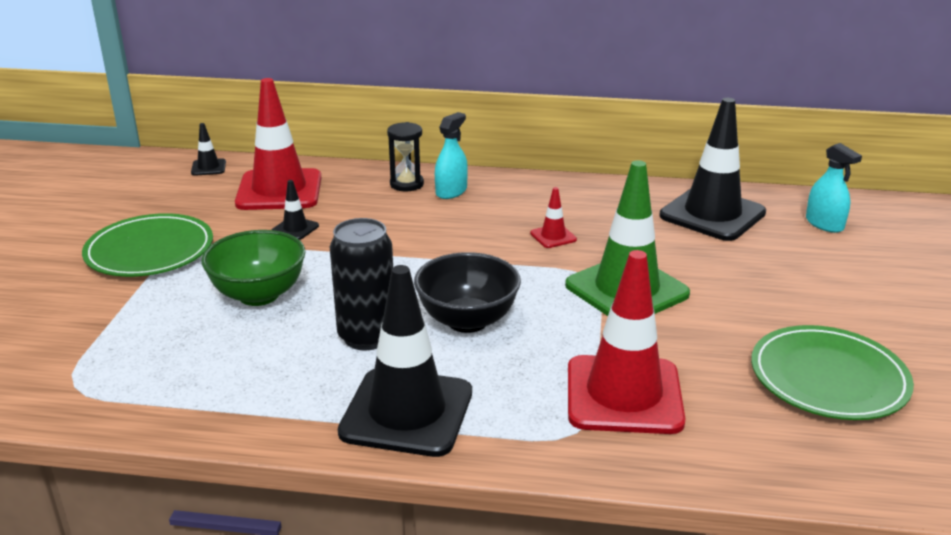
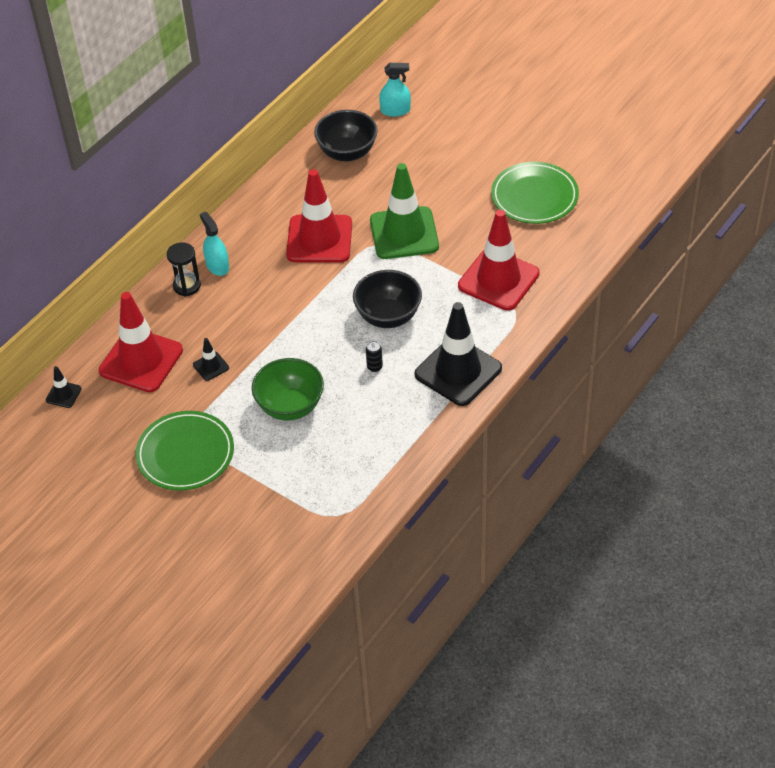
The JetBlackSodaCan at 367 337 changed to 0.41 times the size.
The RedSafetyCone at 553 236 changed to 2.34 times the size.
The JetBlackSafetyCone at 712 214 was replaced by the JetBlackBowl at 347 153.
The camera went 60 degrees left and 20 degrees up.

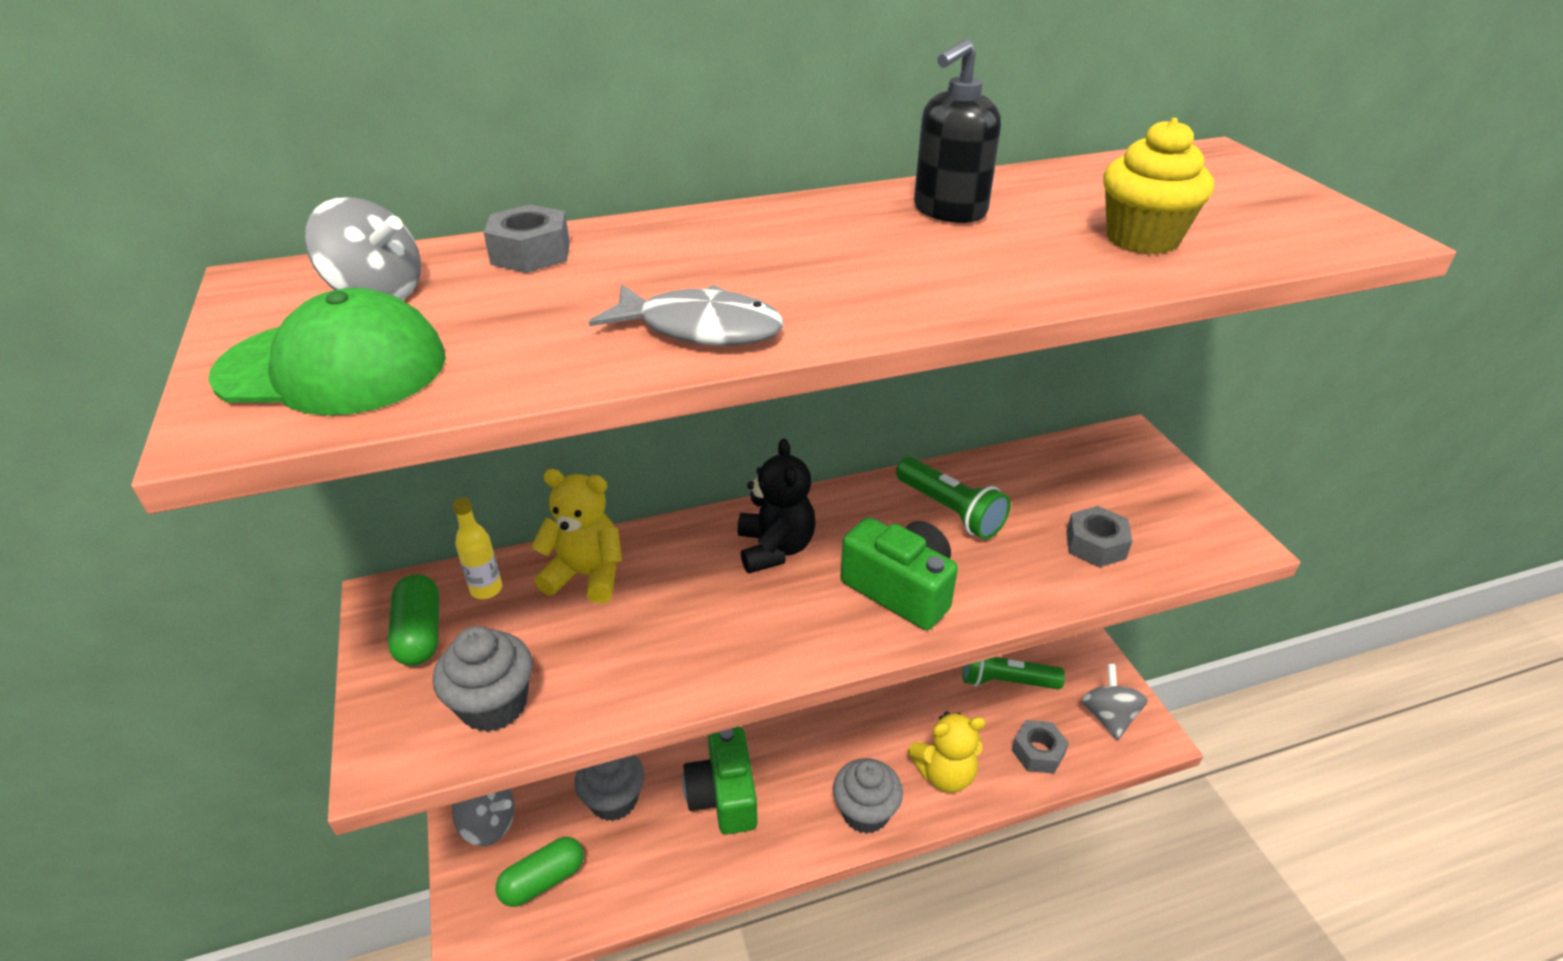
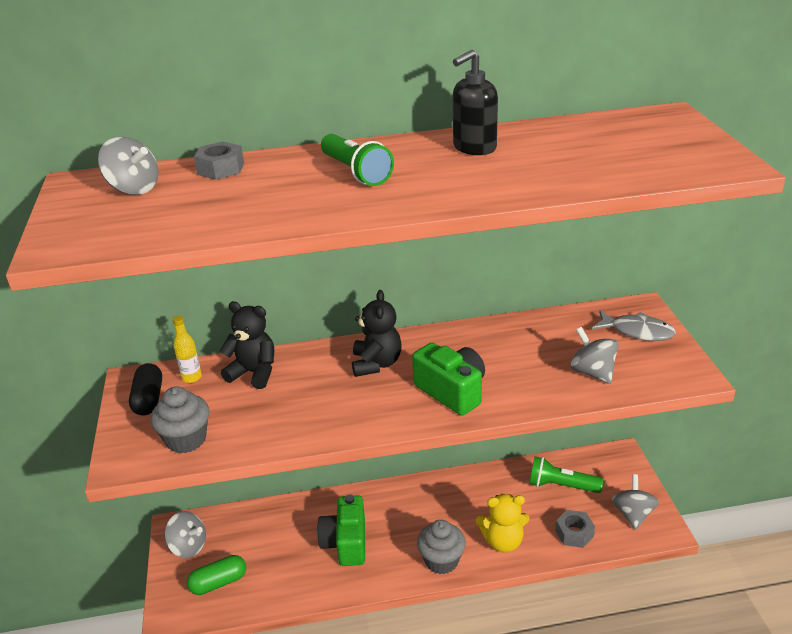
The EmeraldCap at 333 367 disappeared.
The EmeraldPill at 420 633 became the JetBlackPill at 149 399.
The GoldenTeddy at 586 575 became the JetBlackTeddy at 254 373.
The GreyFairyCake at 614 800 disappeared.
The GreyFishFigure moved from 700 329 to 637 331.
The EmeraldPocketTorch moved from 950 511 to 356 172.
The GreyHexNut at 1095 545 was replaced by the GreyToyTop at 592 372.
The GoldenFairyCake at 1142 238 disappeared.
The camera went 10 degrees right and 5 degrees down.

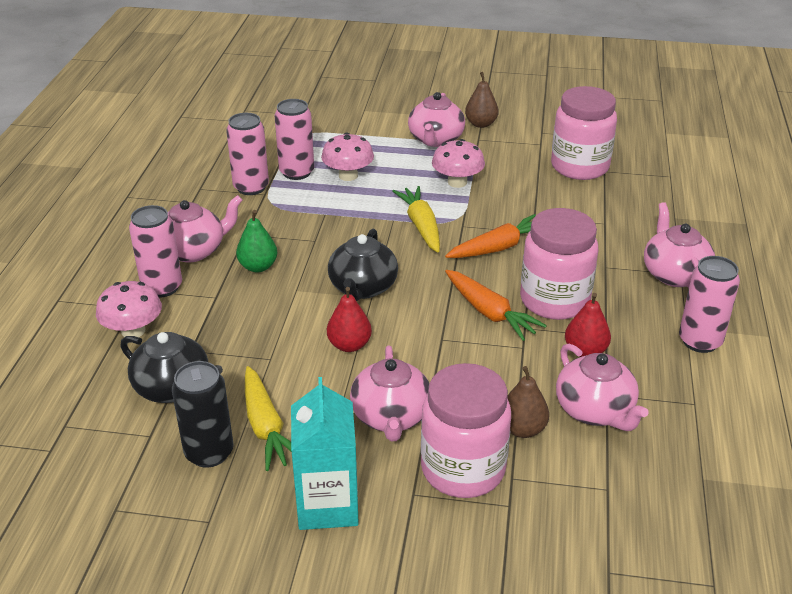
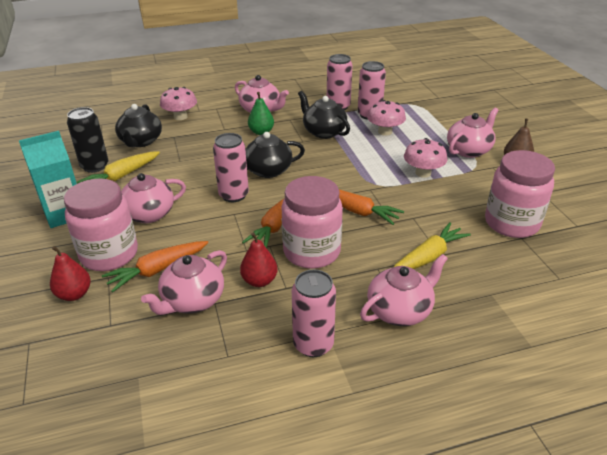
The RosySodaCan moved from 162 287 to 233 195.
The RedPearFruit moved from 349 345 to 74 294.
The GoldenCarrot moved from 421 226 to 428 257.
The RosyChinaTeapot at 435 139 turned 150 degrees clockwise.
The RussetPearFruit at 522 429 was replaced by the BrightOrangeCarrot at 157 270.
The JetBlackChinaTeapot at 323 132 appeared.
The camera went 65 degrees right and 0 degrees up.

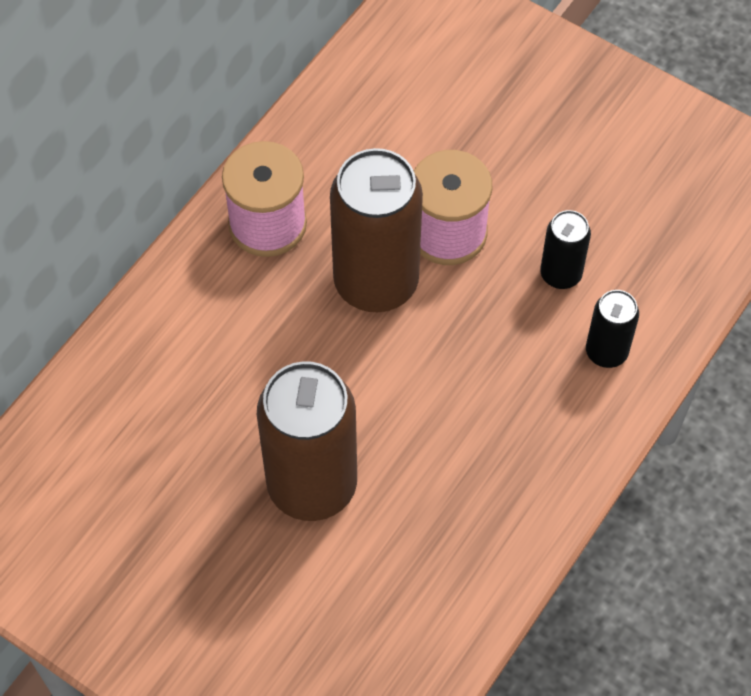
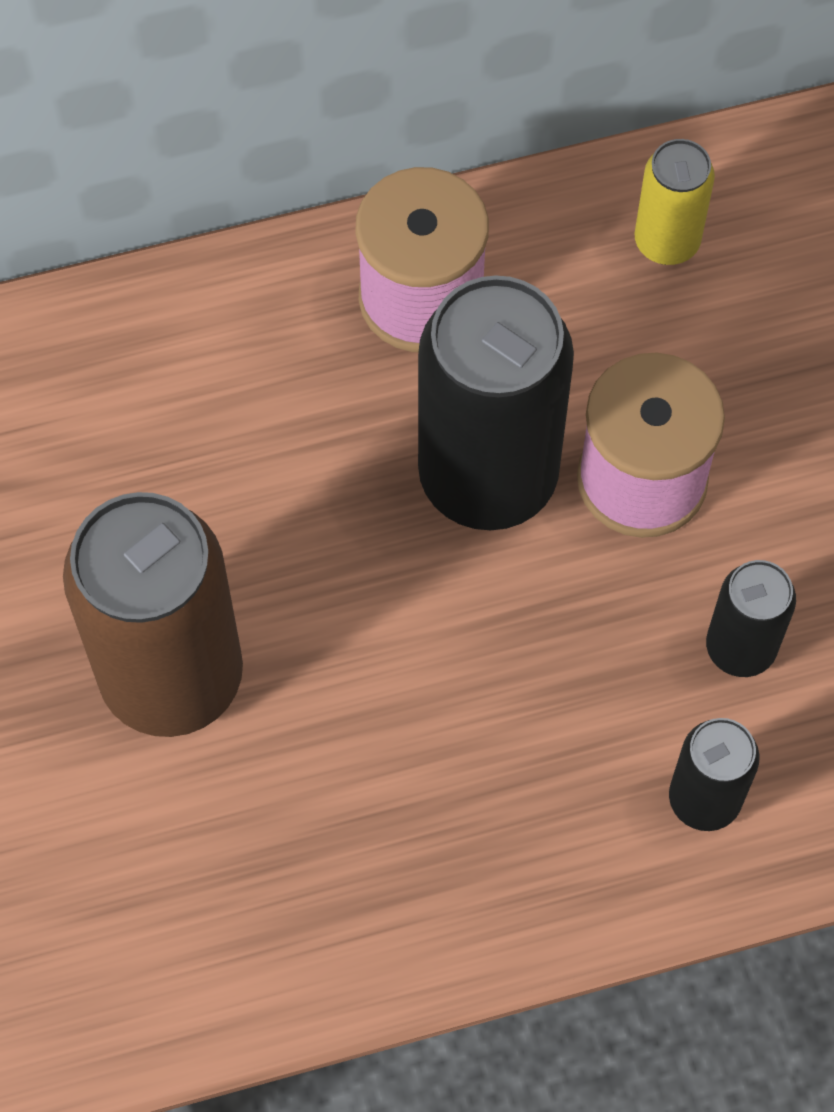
The RussetSodaCan at 376 283 became the JetBlackSodaCan at 488 477.
The GoldenSodaCan at 666 242 appeared.
The camera went 40 degrees right and 5 degrees up.

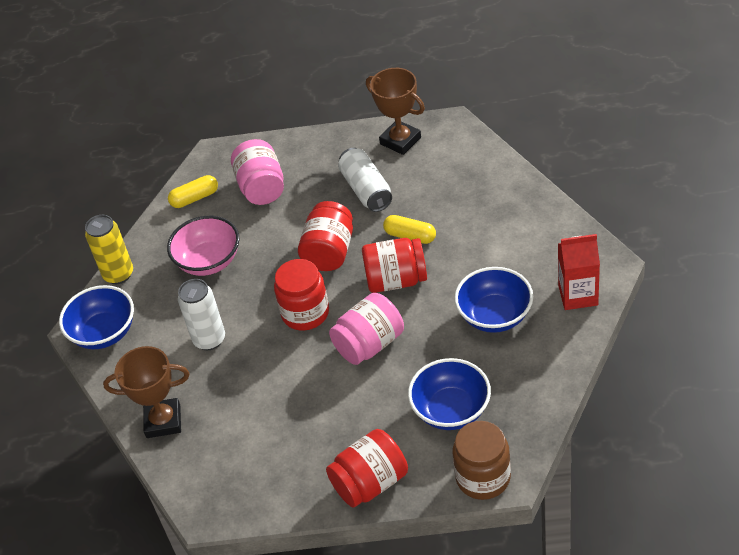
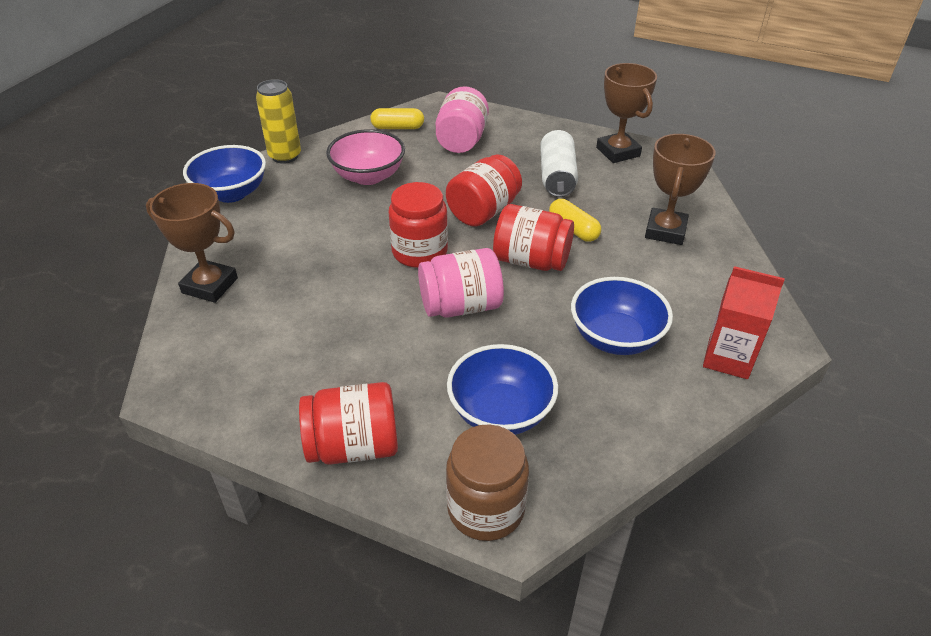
The WhiteSodaCan at 209 339 disappeared.
The RussetPrizeCup at 665 231 appeared.
The camera went 20 degrees right and 5 degrees down.

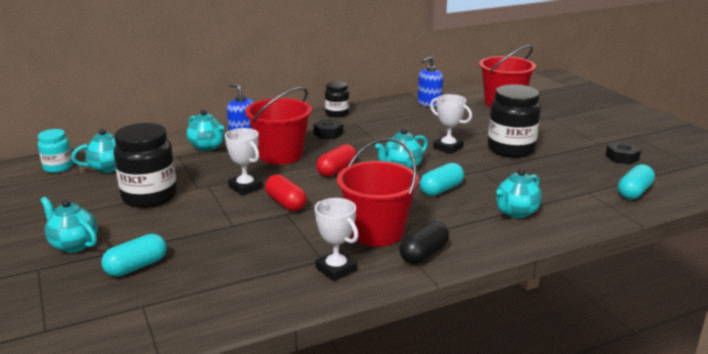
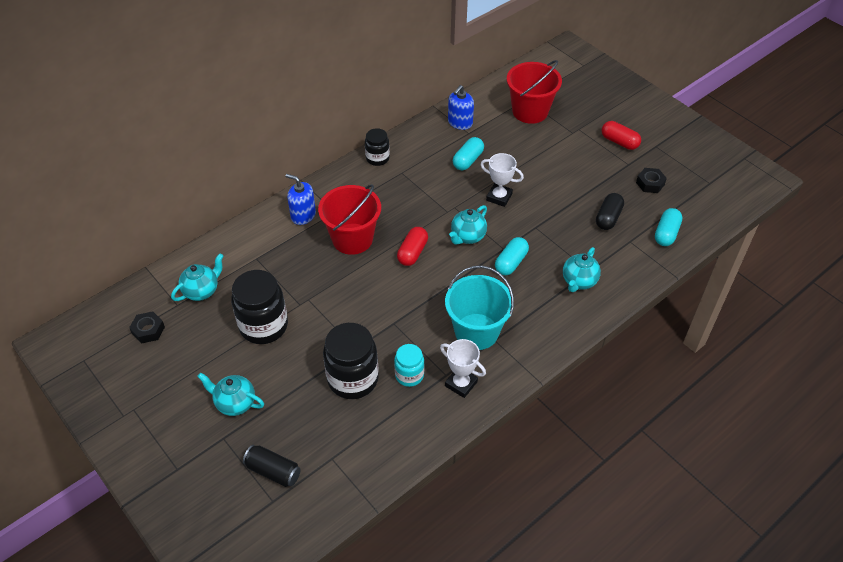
The AquaJar moved from 58 167 to 409 375.
The AquaPill moved from 136 267 to 468 160.
The AquaChinaTeapot at 207 147 disappeared.
The WhitePrizeCup at 245 187 disappeared.
The RedPill moved from 286 203 to 619 142.
The JetBlackHexNut moved from 328 133 to 148 330.
The RedPail at 377 232 became the AquaPail at 476 331.
The JetBlackPill moved from 424 254 to 608 218.
The JetBlackJar moved from 511 149 to 353 379.
The JetBlackSodaCan at 273 471 appeared.
The camera went 15 degrees left and 25 degrees up.

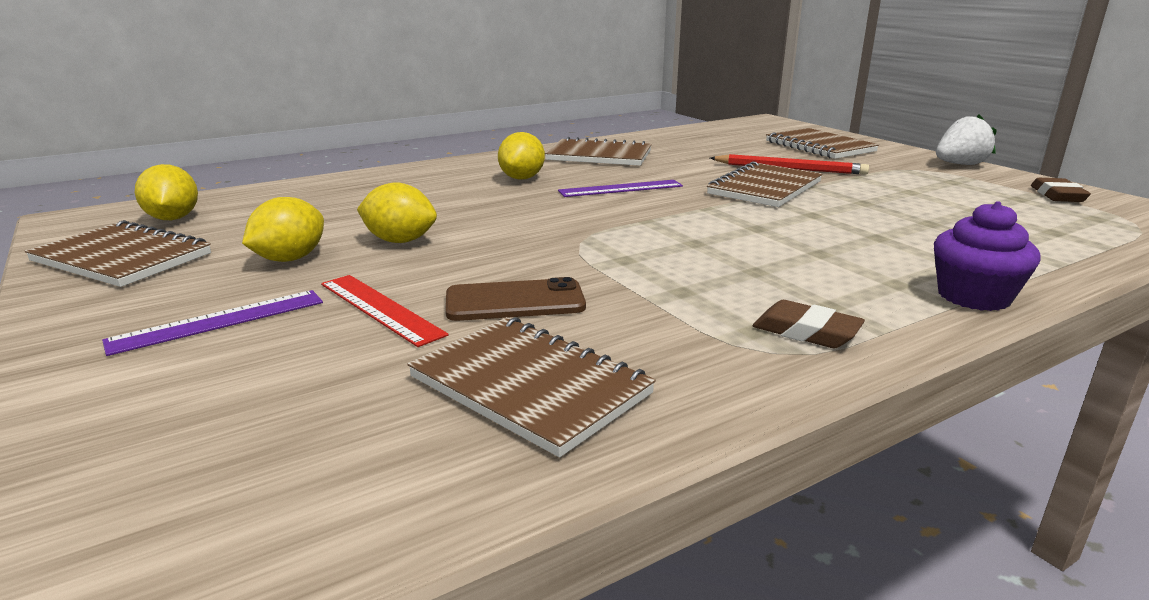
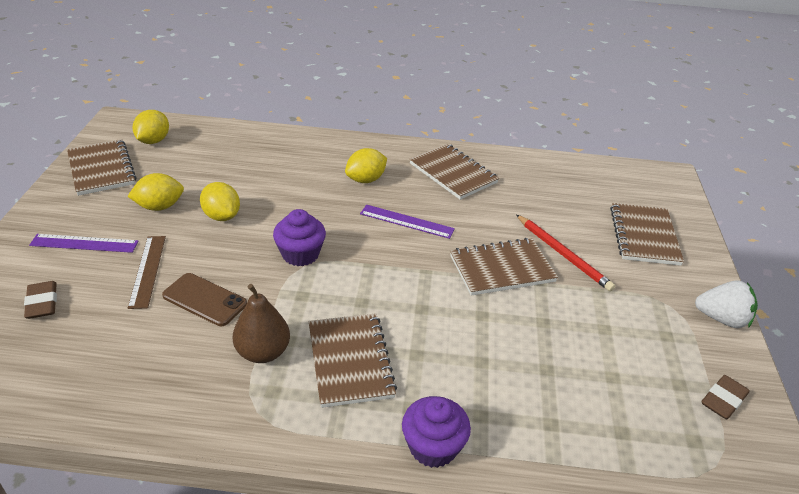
The RedMeasuringStick at 380 308 became the RussetMeasuringStick at 147 270.
The RussetExerciseBook moved from 529 386 to 350 361.
The RussetPencilEraser moved from 806 332 to 42 303.
The RussetPearFruit at 263 352 appeared.
The RoyalPurpleFairyCake at 300 254 appeared.
The camera went 35 degrees right and 15 degrees up.

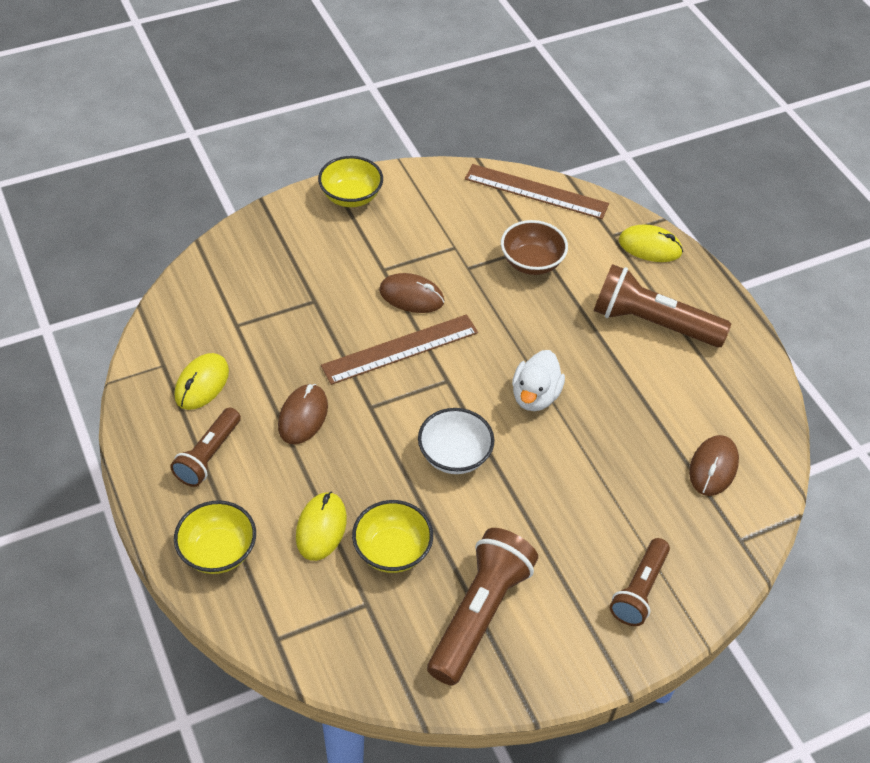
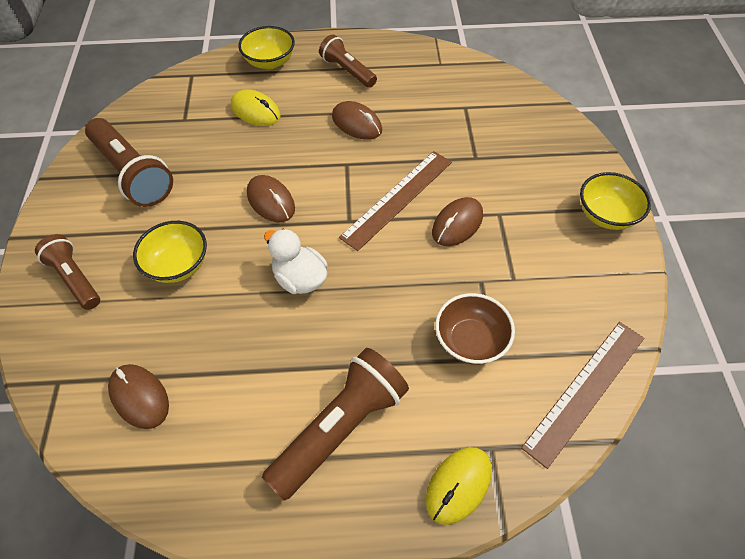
The GoldenPcMouse at 202 384 disappeared.
The RussetMeasuringStick at 400 349 turned 45 degrees clockwise.
The GoldenBowl moved from 392 550 to 178 265.
The WhiteBowl at 454 455 was replaced by the RussetPcMouse at 271 201.
The camera went 115 degrees right and 5 degrees up.

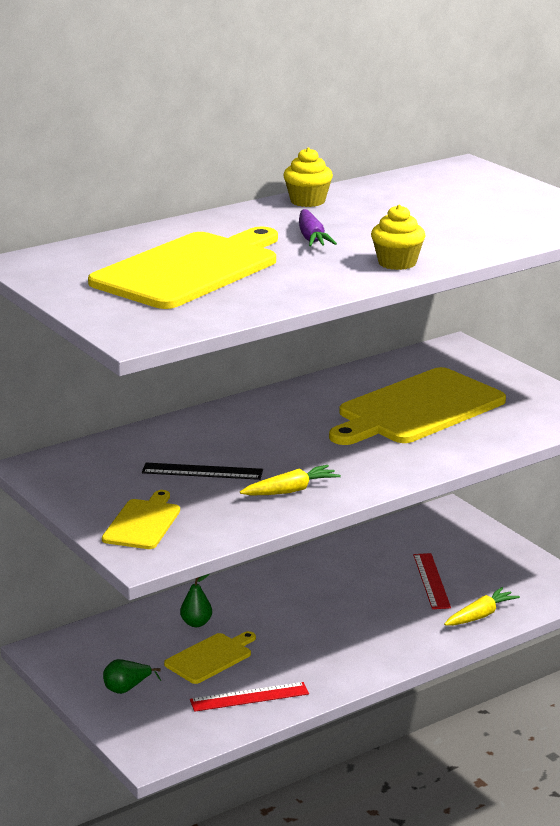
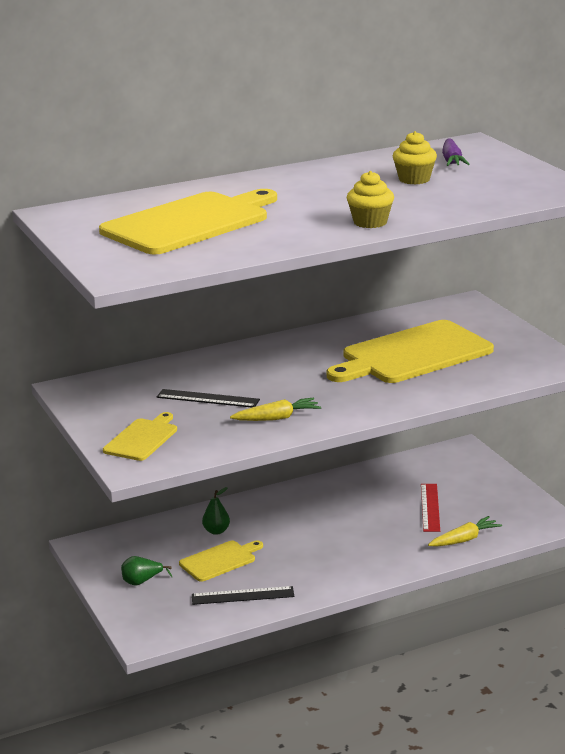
The RedMeasuringStick at 249 697 became the JetBlackMeasuringStick at 242 595.
The GoldenFairyCake moved from 307 201 to 414 179.
The RoyalPurpleCarrot moved from 312 238 to 452 160.
The camera went 10 degrees right and 0 degrees up.

